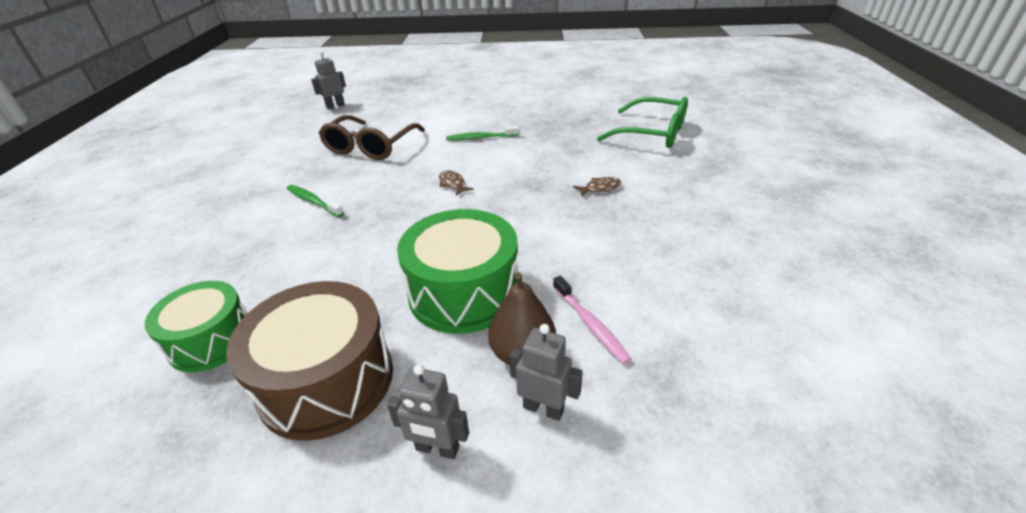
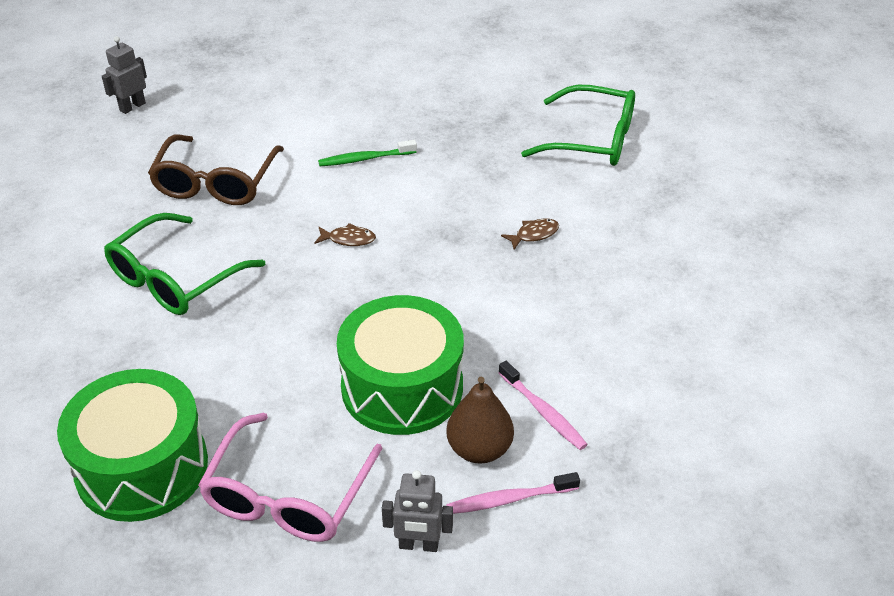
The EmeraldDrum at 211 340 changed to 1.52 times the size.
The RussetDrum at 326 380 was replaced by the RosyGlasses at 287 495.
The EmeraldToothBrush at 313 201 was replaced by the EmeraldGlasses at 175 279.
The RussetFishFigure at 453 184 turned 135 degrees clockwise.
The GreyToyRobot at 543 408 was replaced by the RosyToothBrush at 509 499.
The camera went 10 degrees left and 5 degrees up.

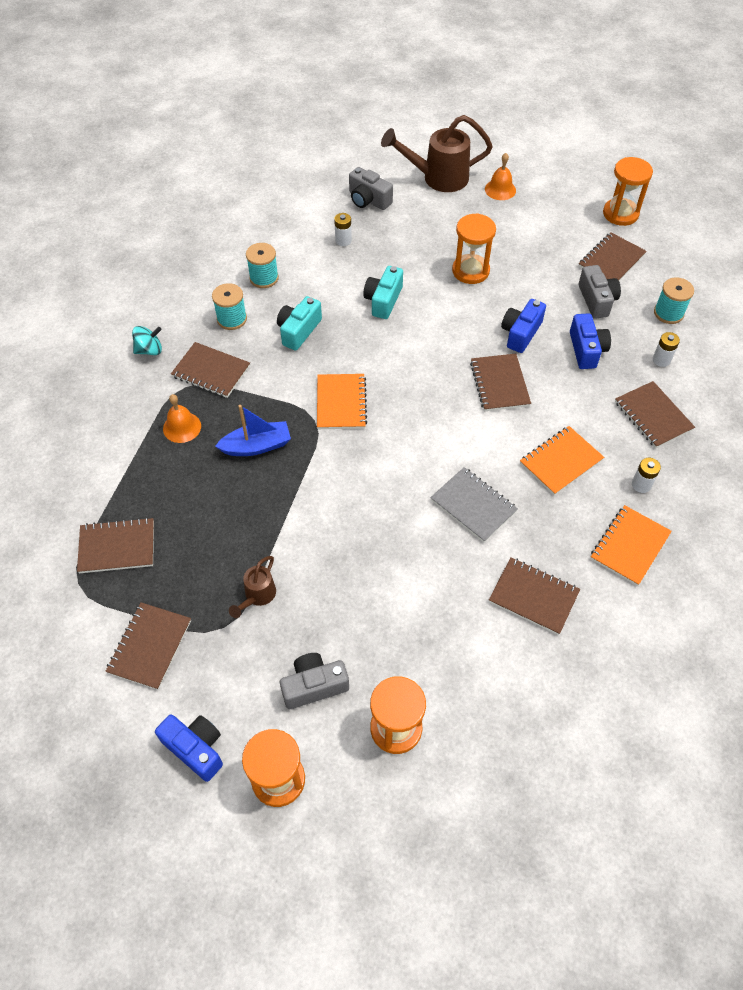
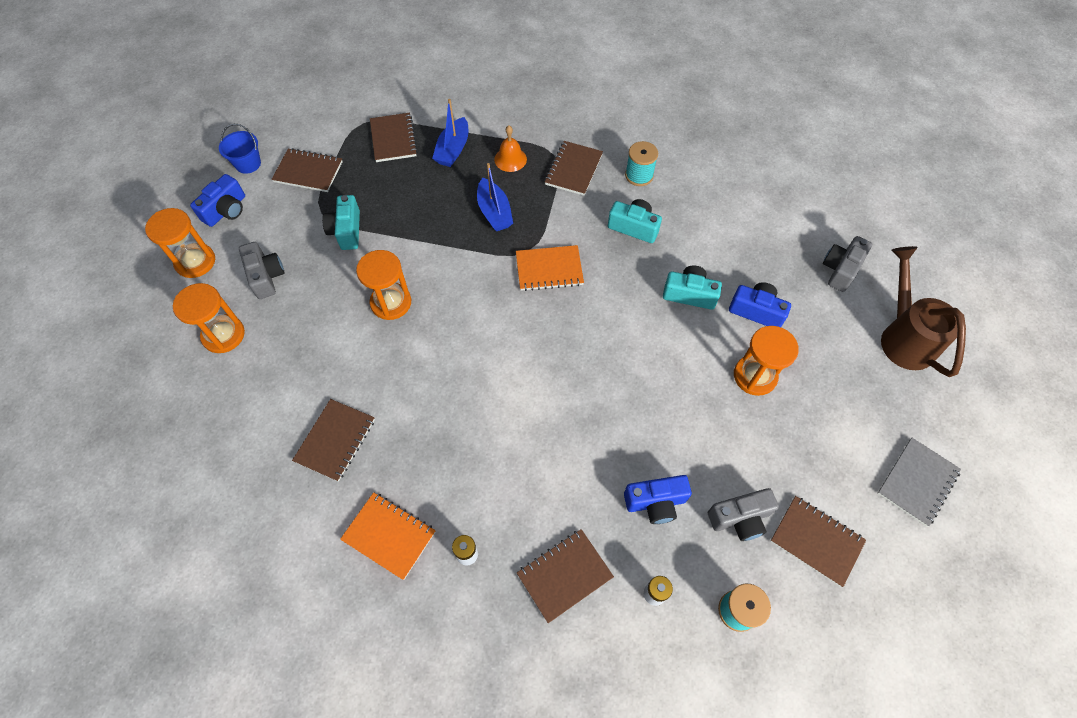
The AquaToyTop at 149 350 disappeared.
The RussetWateringPot at 257 596 was replaced by the AquaCamera at 346 230.
The AquaReelOfThread at 264 278 disappeared.
The WhitePowerCell at 343 240 disappeared.
The GreyExerciseBook moved from 473 506 to 917 482.
The RussetExerciseBook at 499 384 disappeared.
The BrightOrangeHandBell at 500 189 disappeared.
The BlueCamera moved from 520 333 to 756 311.
The BrightOrangeExerciseBook at 560 462 disappeared.
The BrightOrangeSandglass moved from 620 214 to 391 302.
The BluePail at 248 164 appeared.
The BlueToyBoat at 453 149 appeared.
The camera went 85 degrees right and 5 degrees up.

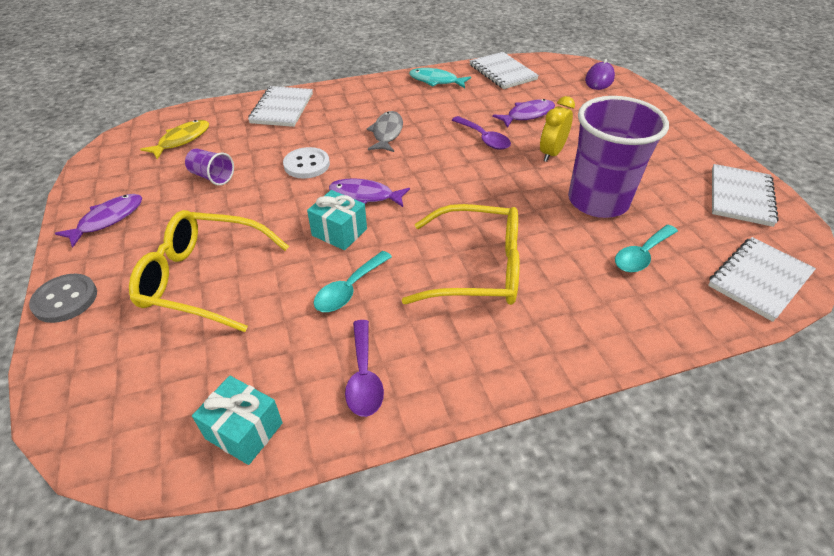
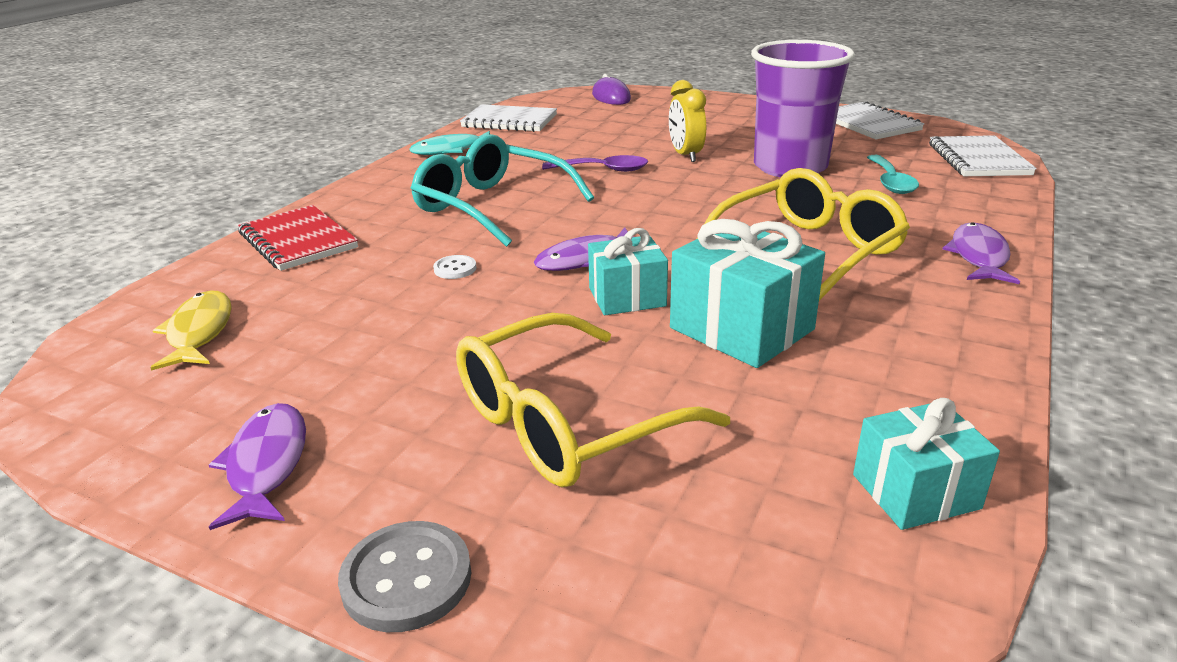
The RoyalPurpleBeaker at 212 177 disappeared.
The WhiteExerciseBook at 282 108 became the RedExerciseBook at 298 241.
The WhiteShirtButton at 306 164 changed to 0.56 times the size.
The AquaTablespoon at 349 289 was replaced by the AquaGift at 741 329.
The RoyalPurpleTablespoon at 364 377 disappeared.
The GreyFishFigure at 387 133 was replaced by the AquaGlasses at 492 206.
The RoyalPurpleFishFigure moved from 527 115 to 979 256.
The camera went 45 degrees left and 15 degrees down.

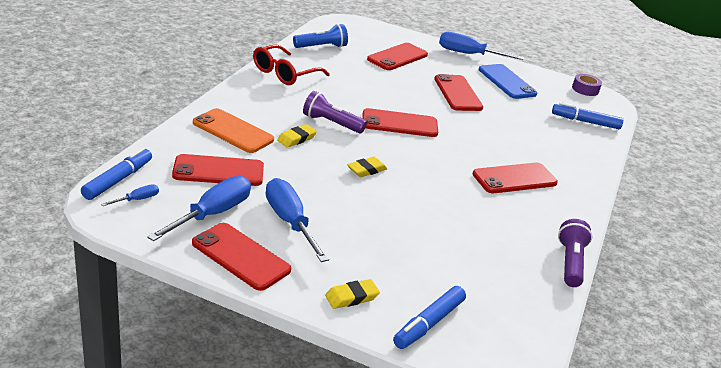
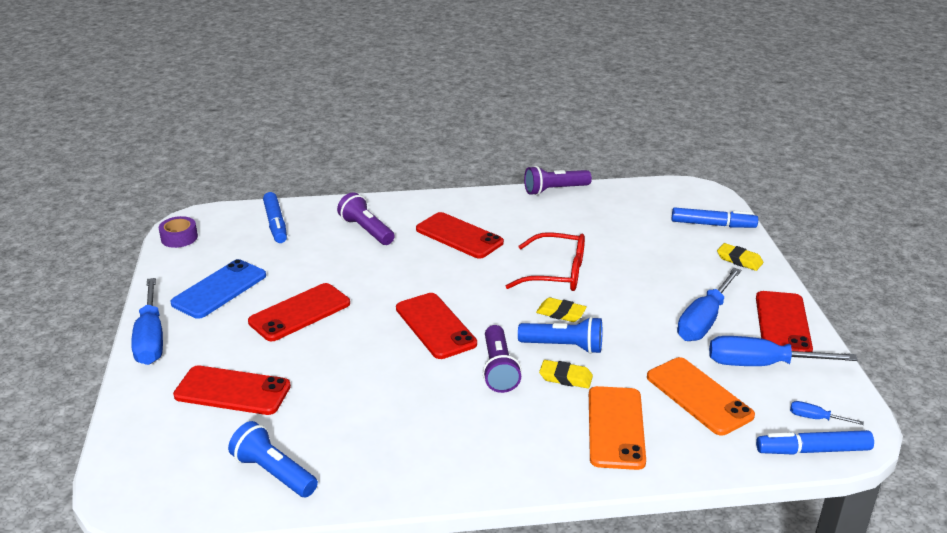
The RedMobilePhone at 218 171 became the BrightOrangeMobilePhone at 699 396.
The RedGlasses moved from 285 73 to 556 273.
The RoyalPurplePocketTorch at 366 230 appeared.
The BluePocketTorch at 564 346 appeared.
The camera went 115 degrees left and 0 degrees up.

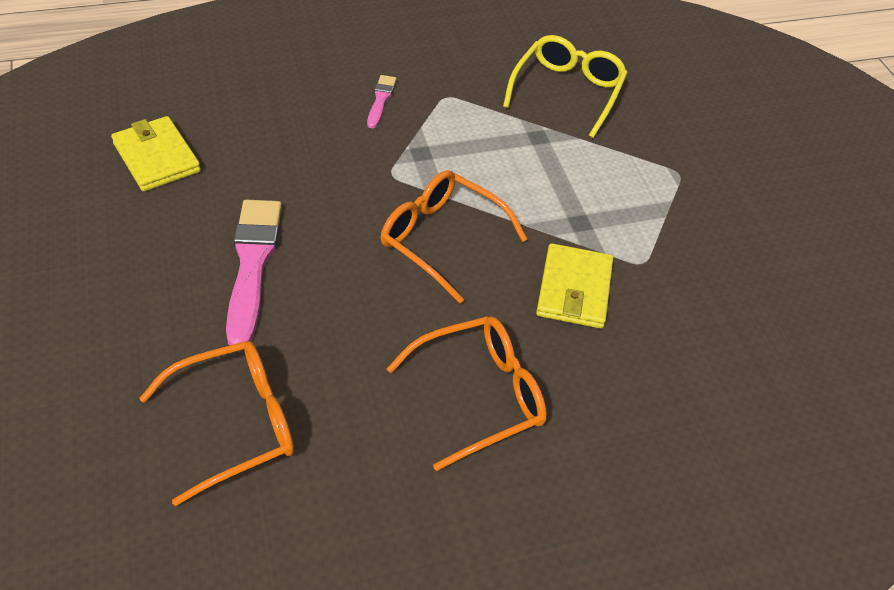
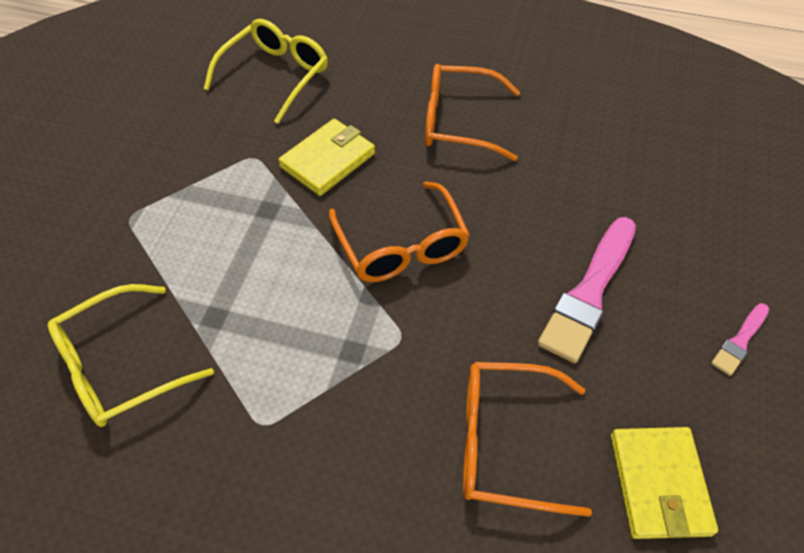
The BrightOrangeGlasses moved from 236 424 to 505 443.
The RosyBrush moved from 381 100 to 740 341.
The GoldenGlasses at 275 75 appeared.
The camera went 145 degrees left and 5 degrees up.

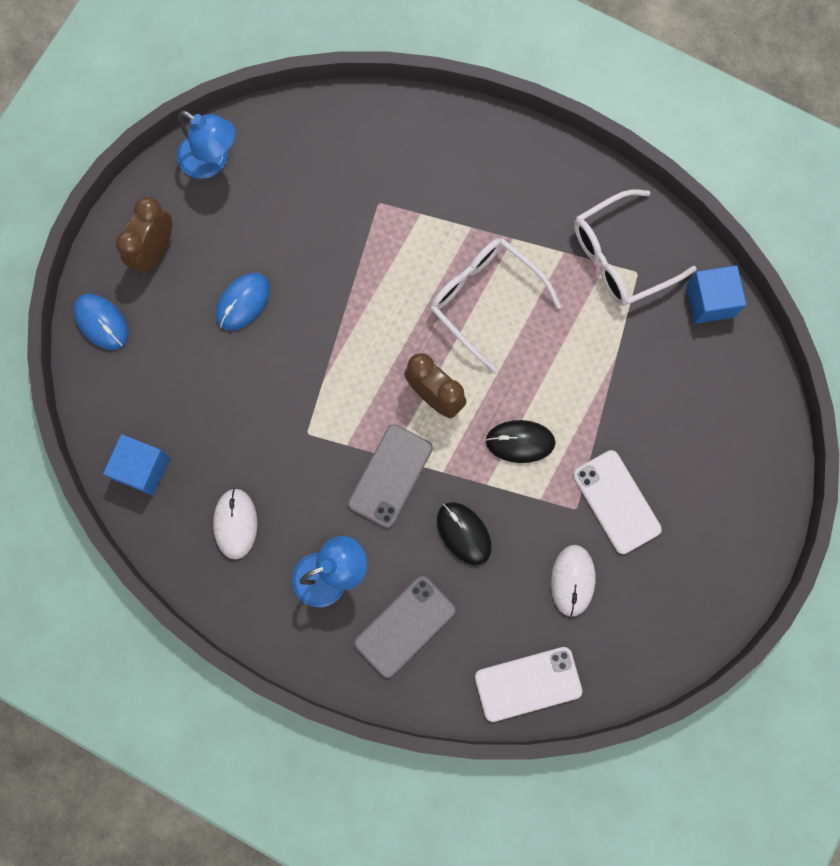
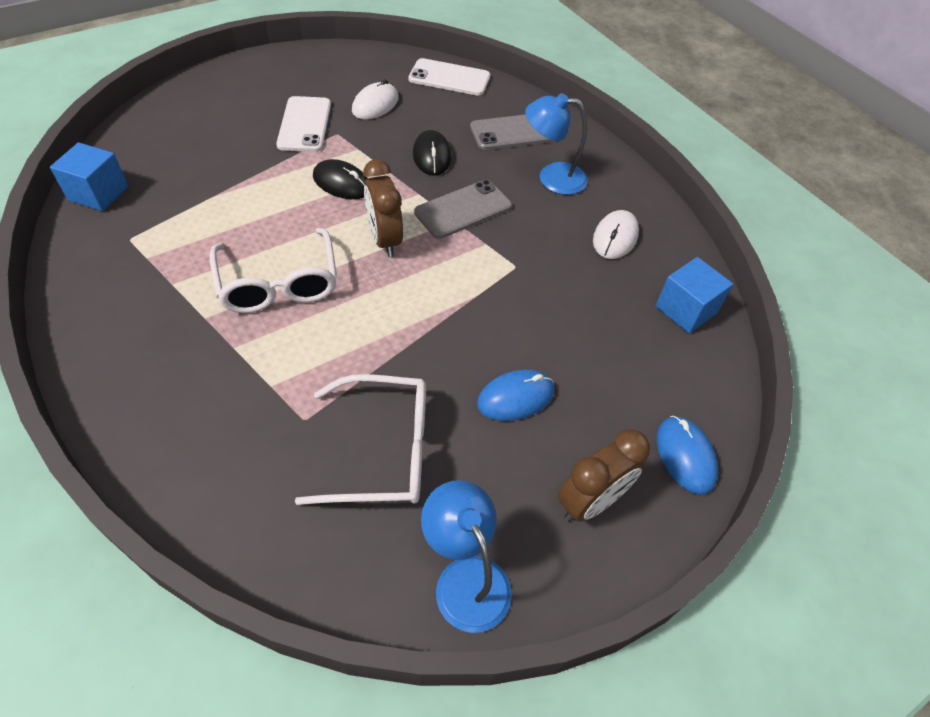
The WhiteGlasses moved from 620 257 to 383 450.
The camera went 155 degrees left and 25 degrees down.

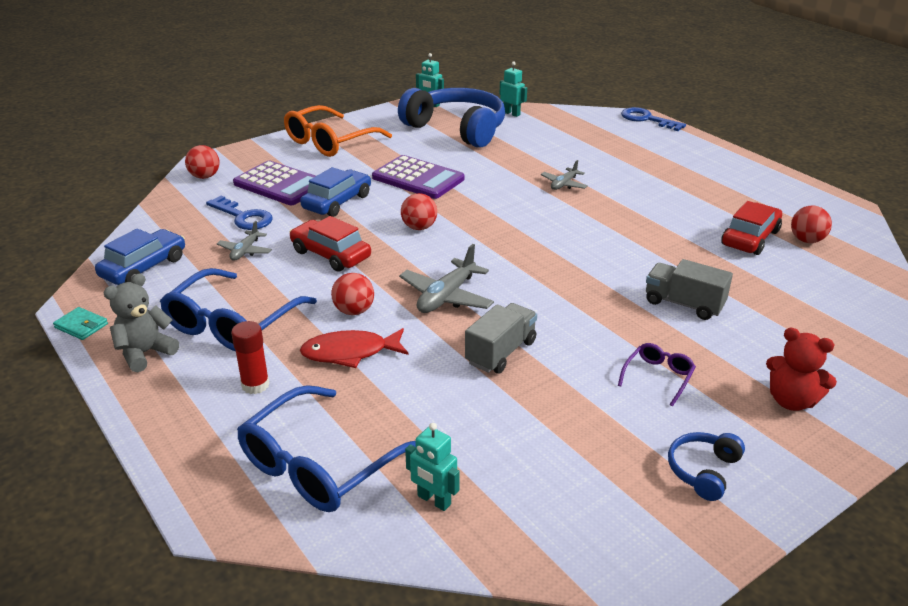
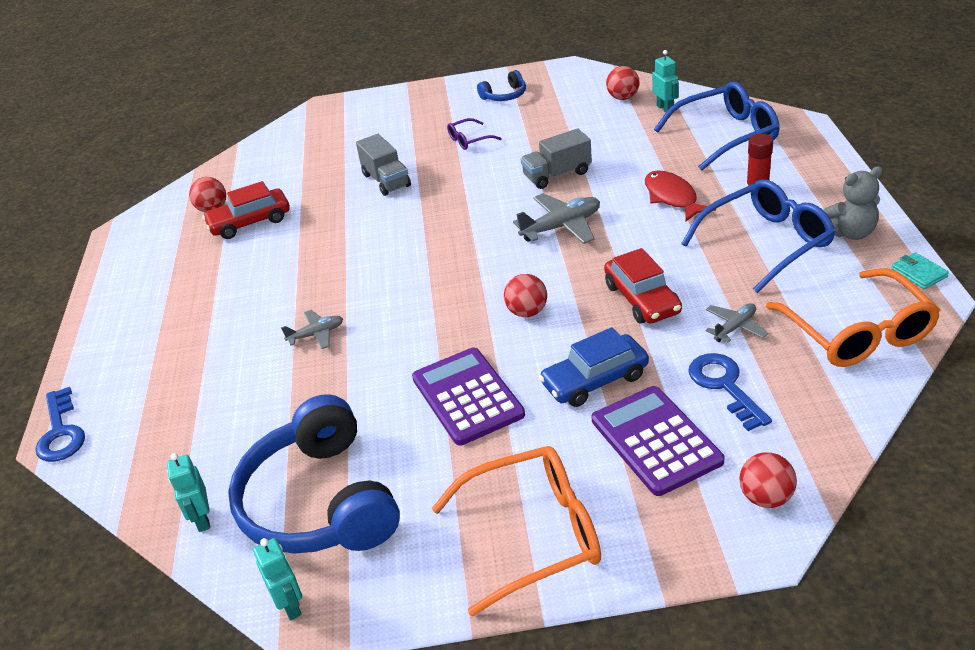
The BlueToyCar at 144 267 was replaced by the BrightOrangeGlasses at 857 332.
The RedFishFigure at 350 353 turned 135 degrees counterclockwise.
The RedBall moved from 354 311 to 623 98.
The RedTeddy at 791 401 disappeared.
The camera went 145 degrees left and 5 degrees up.

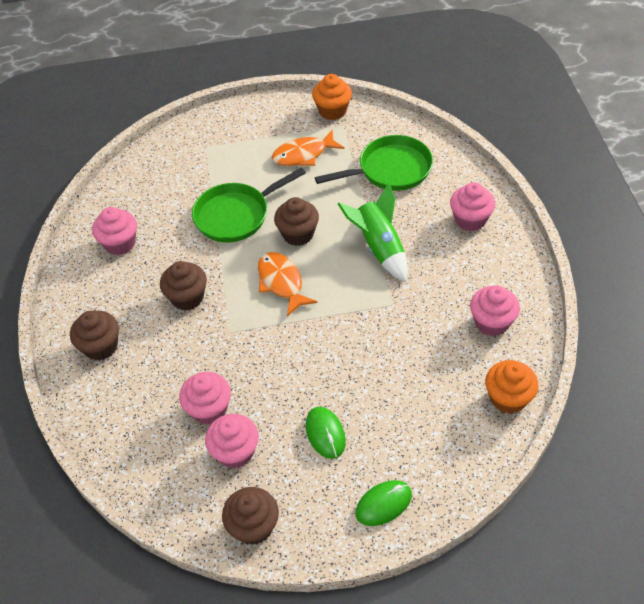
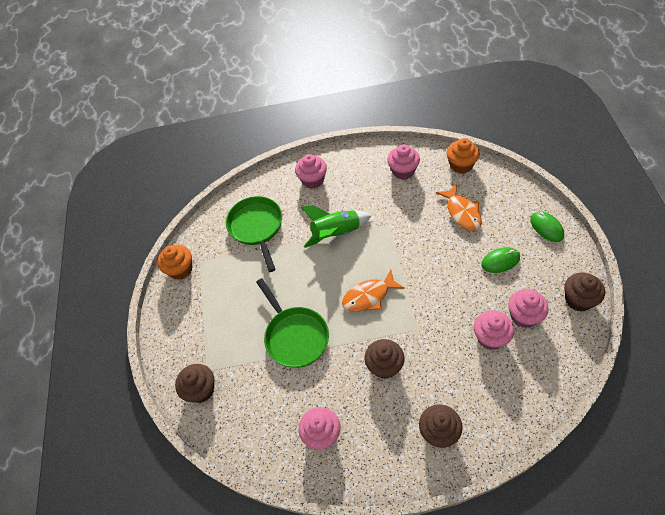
The BrightOrangeFishFigure moved from 303 154 to 462 212.
The RussetFairyCake moved from 298 234 to 201 389.
The camera went 85 degrees left and 5 degrees up.

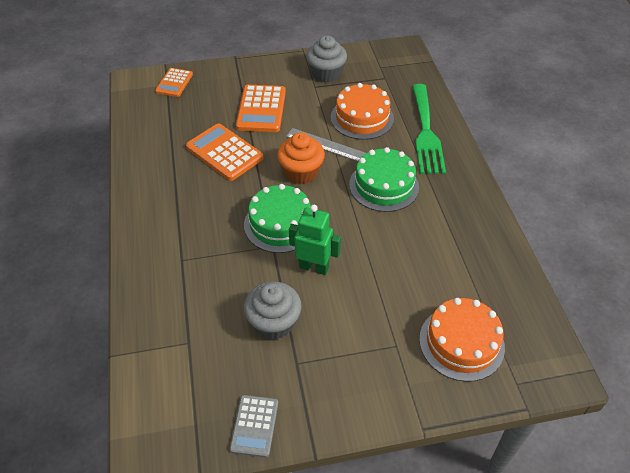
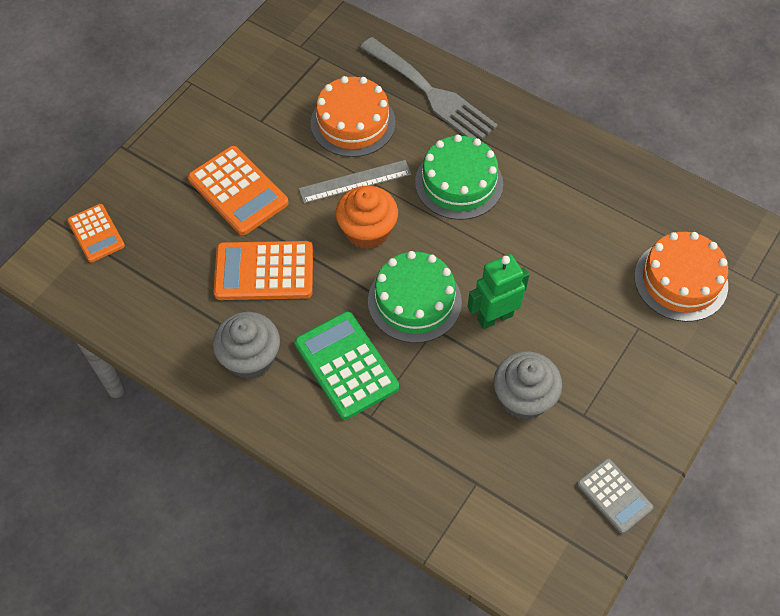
The GreyFairyCake moved from 326 74 to 250 358.
The EmeraldTableFork at 426 133 became the GreyTableFork at 432 94.
The EmeraldPocketCalculator at 346 365 appeared.
The camera went 45 degrees left and 10 degrees up.

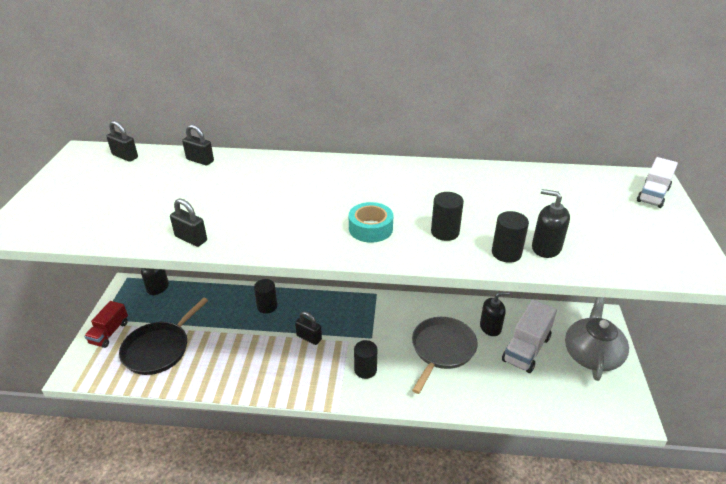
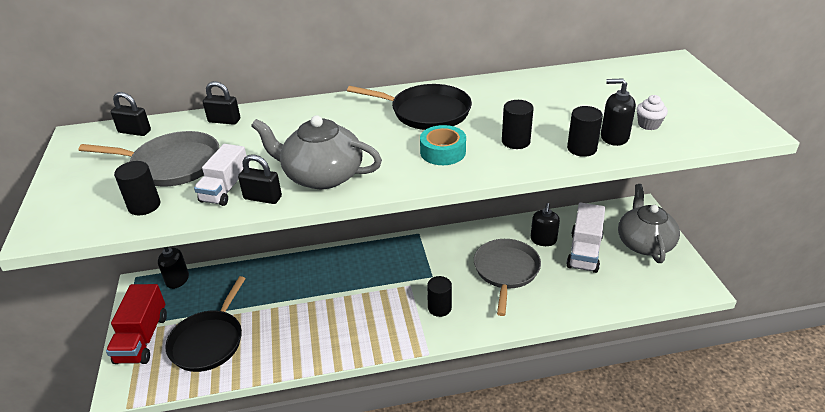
The RedTruck at 109 333 changed to 1.51 times the size.
The JetBlackCylinderShape moved from 267 306 to 144 206.
The JetBlackLock at 309 337 disappeared.
The JetBlackSoapPump at 490 327 turned 135 degrees clockwise.
The WhiteTruck moved from 653 195 to 225 189.
The GreyFryingPan at 172 164 appeared.
The GreyChinaTeapot at 322 175 appeared.
The JetBlackFryingPan at 426 112 appeared.
The WhiteFairyCake at 648 124 appeared.
The camera went 15 degrees left and 0 degrees up.

